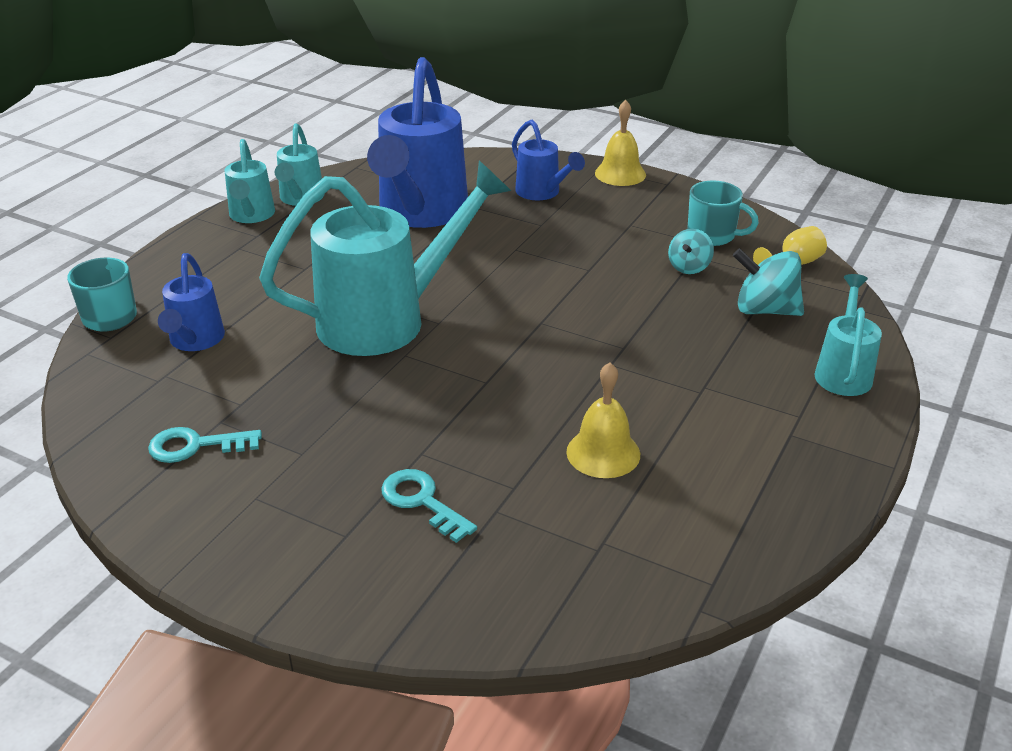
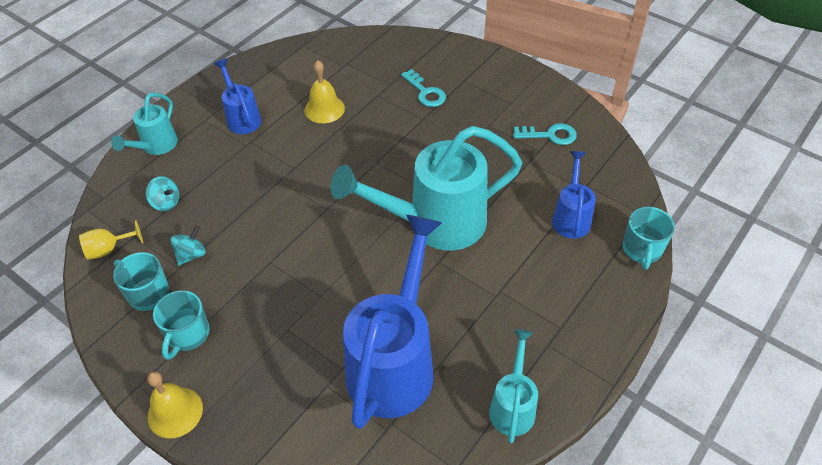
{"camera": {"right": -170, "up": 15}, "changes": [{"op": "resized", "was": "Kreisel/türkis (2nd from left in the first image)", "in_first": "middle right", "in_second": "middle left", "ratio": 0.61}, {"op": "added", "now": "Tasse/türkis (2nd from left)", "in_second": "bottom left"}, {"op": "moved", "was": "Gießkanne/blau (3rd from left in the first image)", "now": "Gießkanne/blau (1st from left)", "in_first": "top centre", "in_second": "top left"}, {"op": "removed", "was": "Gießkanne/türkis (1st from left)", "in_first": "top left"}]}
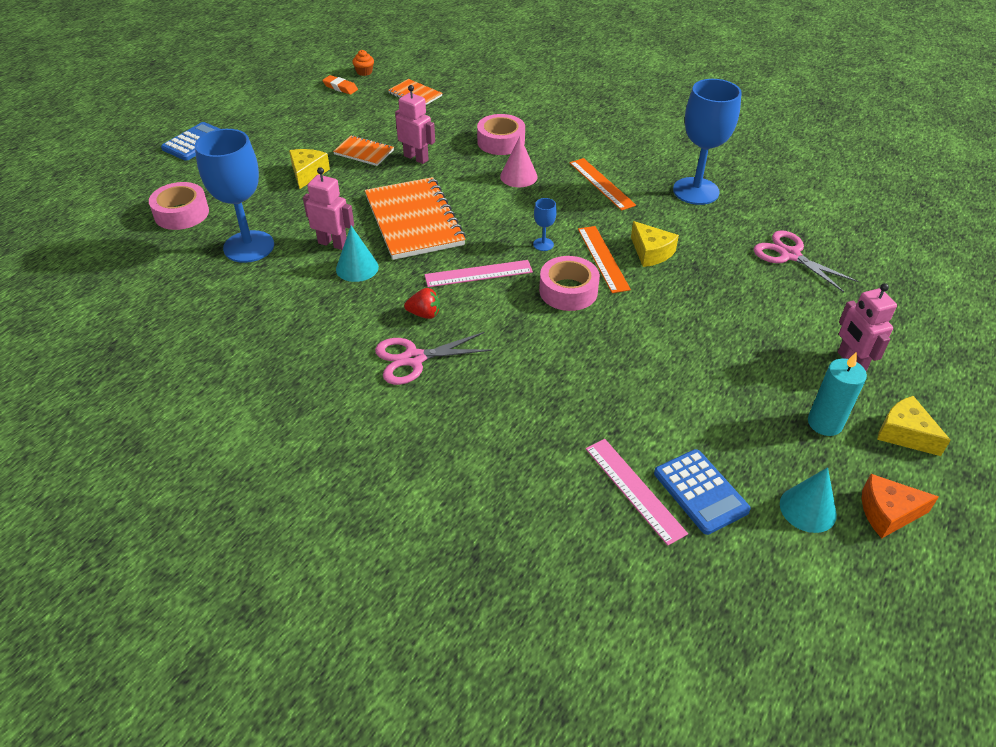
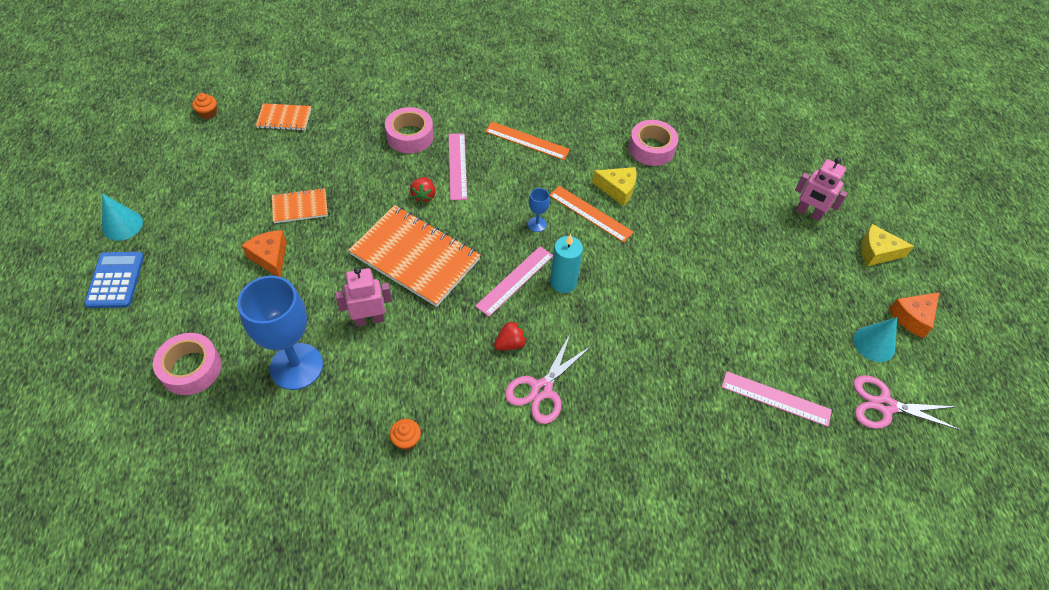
{"camera": {"right": -40, "up": 10}, "changes": [{"op": "moved", "was": "Kegel/türkis (1st from left)", "in_first": "centre", "in_second": "middle left"}, {"op": "recoloured", "was": "Käse/gelb (1st from left)", "now": "Käse/orange (1st from left)", "in_first": "top left", "in_second": "middle left"}, {"op": "added", "now": "Muffin/orange (2nd from left)", "in_second": "bottom centre"}, {"op": "added", "now": "Erdbeere/rot (1st from left)", "in_second": "top centre"}, {"op": "replaced", "was": "Kegel/rosa", "now": "Lineal/rosa (1st from left)", "in_first": "top centre", "in_second": "top centre"}, {"op": "moved", "was": "Kerze/türkis", "in_first": "middle right", "in_second": "centre"}, {"op": "moved", "was": "Klebeband/rosa (3rd from left)", "in_first": "centre", "in_second": "top centre"}, {"op": "moved", "was": "Schere/rosa (2nd from left)", "in_first": "middle right", "in_second": "bottom right"}, {"op": "removed", "was": "Radiergummi/orange", "in_first": "top centre"}, {"op": "removed", "was": "Roboter/rosa (2nd from left)", "in_first": "top centre"}, {"op": "removed", "was": "Taschenrechner/blau (2nd from left)", "in_first": "middle right"}, {"op": "removed", "was": "Kelch/blau (3rd from left)", "in_first": "top right"}]}
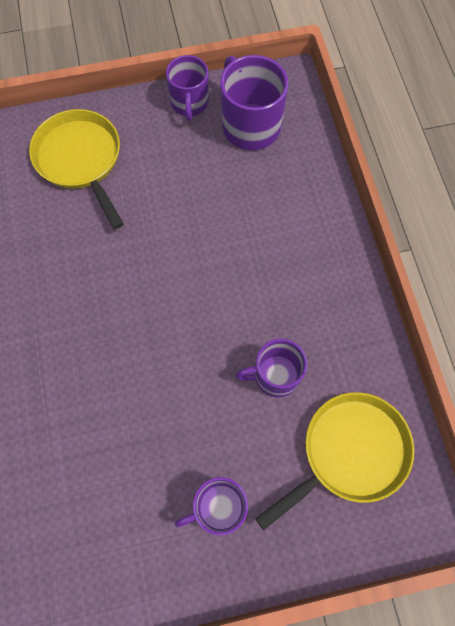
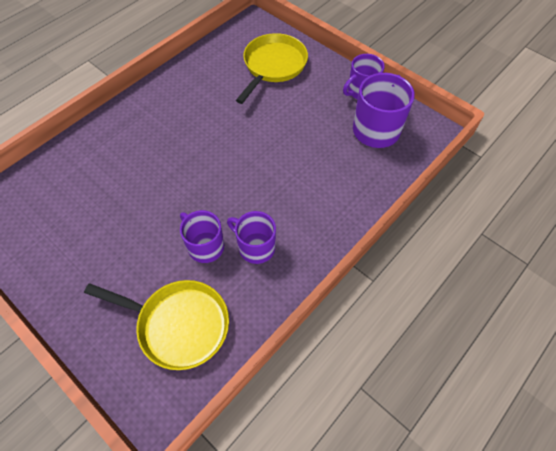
{"camera": {"right": 55, "up": -10}, "changes": [{"op": "moved", "was": "Tasse/lila (2nd from left)", "in_first": "bottom centre", "in_second": "centre"}]}
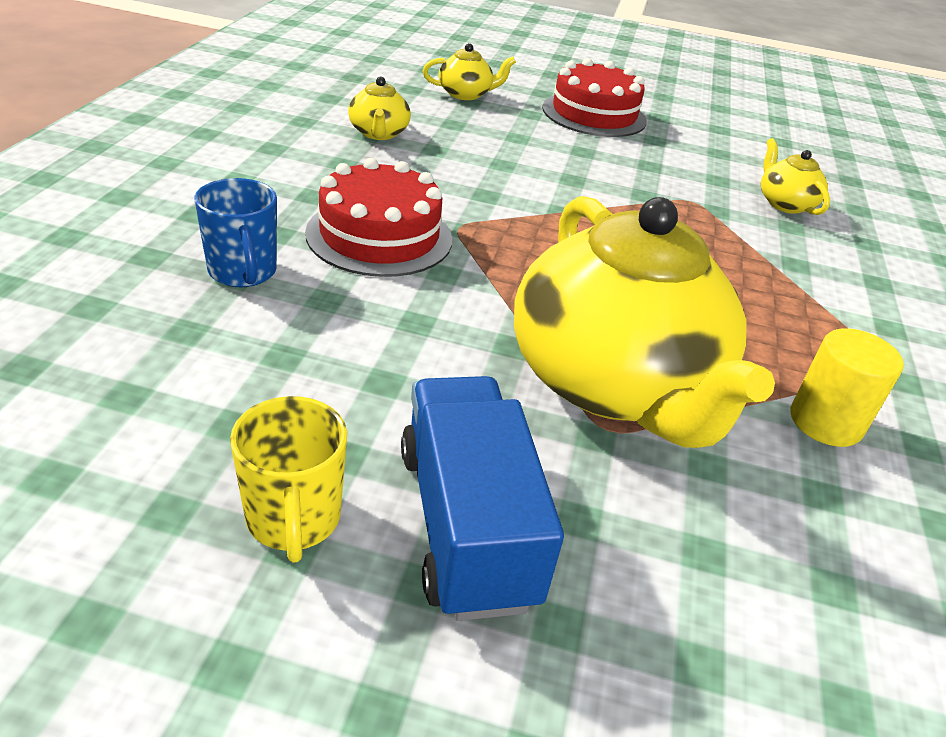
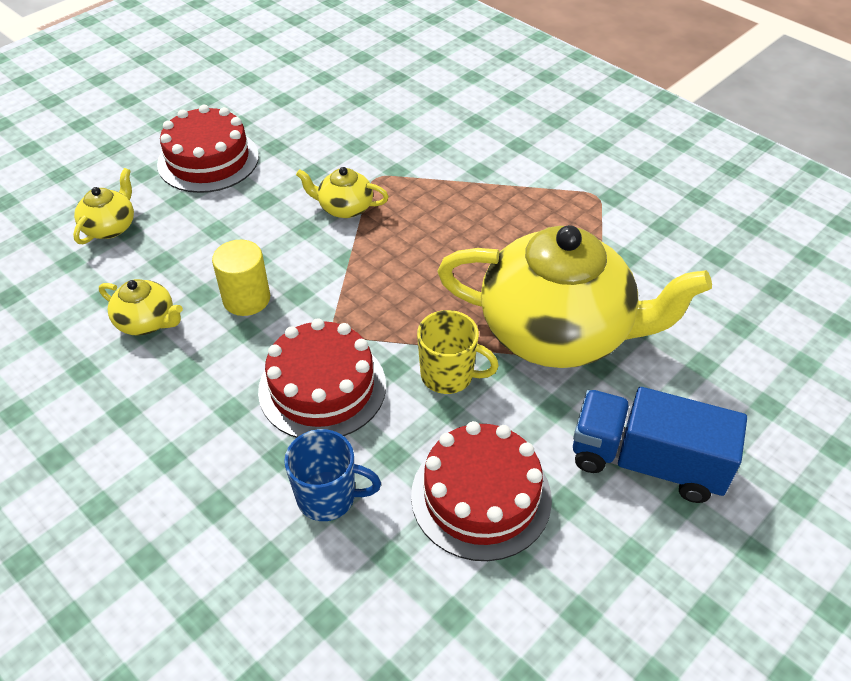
{"camera": {"right": -55, "up": 10}, "changes": [{"op": "moved", "was": "Vollzylinder/gelb", "in_first": "middle right", "in_second": "middle left"}, {"op": "moved", "was": "Teekanne/gelb (4th from left in the first image)", "now": "Teekanne/gelb (3rd from left)", "in_first": "top right", "in_second": "top centre"}, {"op": "added", "now": "Kuchen/rot (3rd from left)", "in_second": "bottom centre"}, {"op": "moved", "was": "Tasse/gelb", "in_first": "middle left", "in_second": "centre"}]}
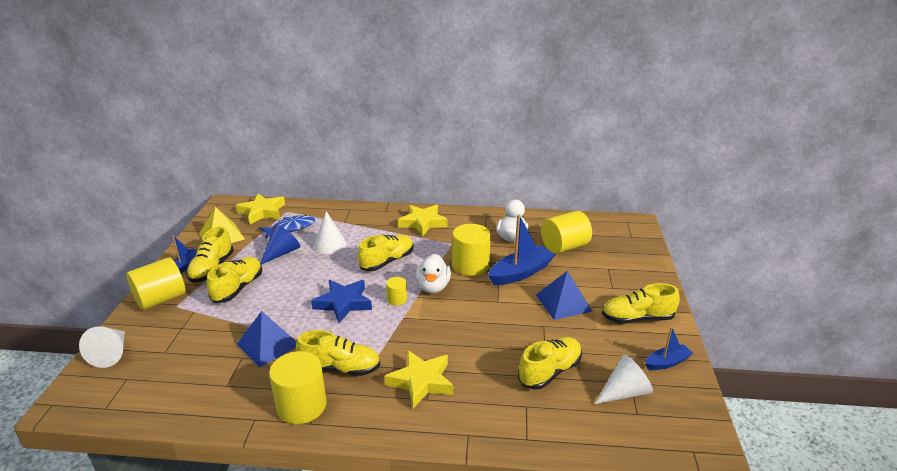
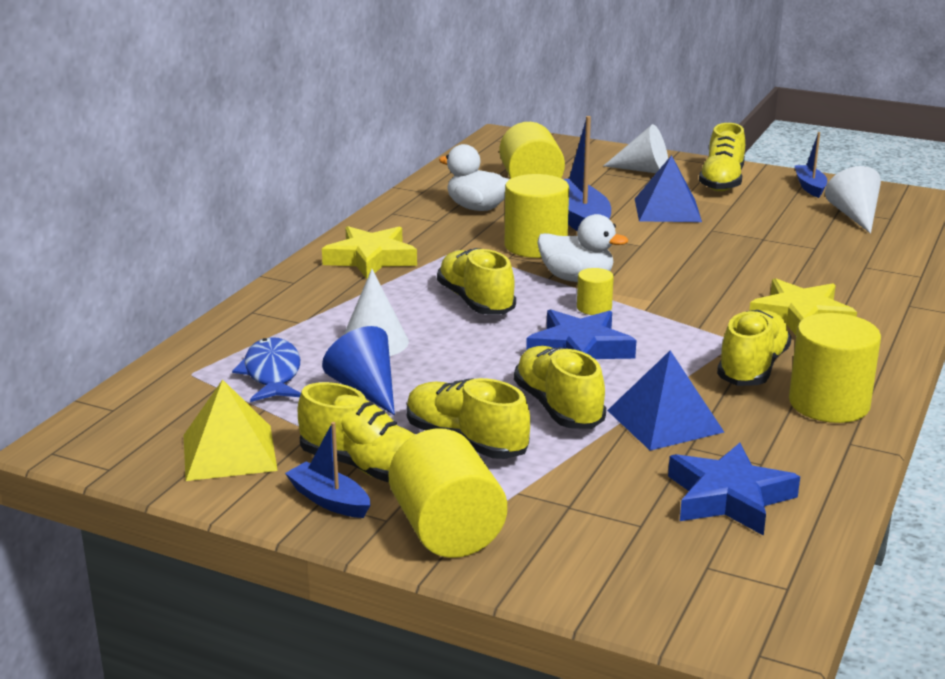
{"camera": {"right": -70, "up": -5}, "changes": [{"op": "moved", "was": "Schuh/gelb (5th from left in the first image)", "now": "Schuh/gelb (4th from left)", "in_first": "bottom centre", "in_second": "centre"}, {"op": "moved", "was": "Kegel/weiß (1st from left in the first image)", "now": "Kegel/weiß (2nd from left)", "in_first": "bottom left", "in_second": "top right"}, {"op": "added", "now": "Stern/blau (2nd from left)", "in_second": "bottom right"}, {"op": "removed", "was": "Stern/gelb (1st from left)", "in_first": "middle left"}]}
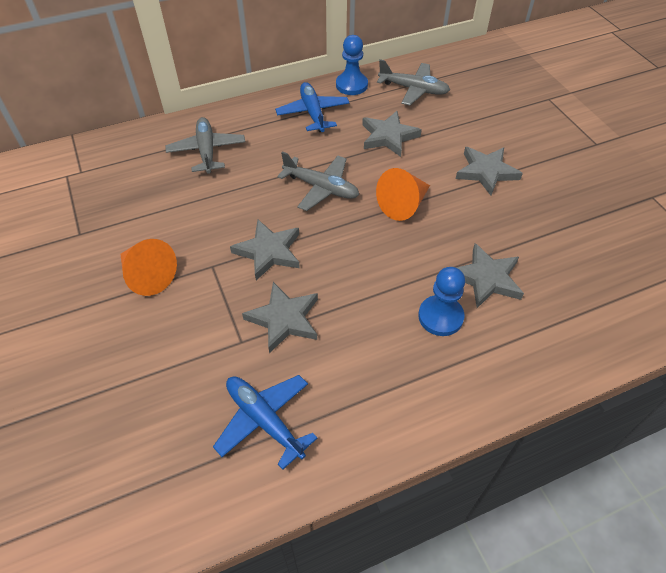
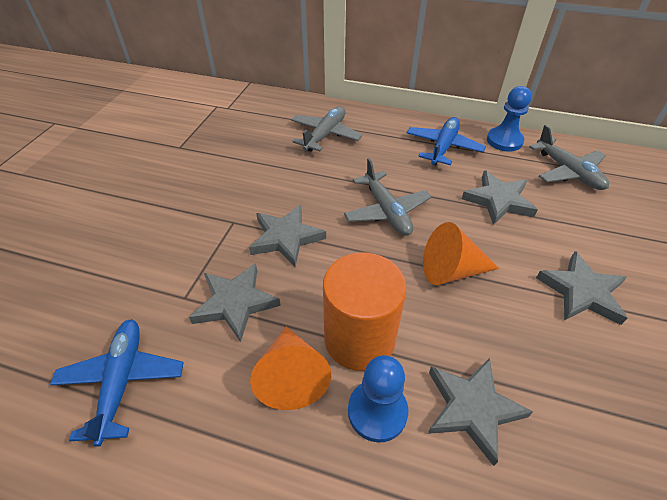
{"camera": {"right": 40, "up": -5}, "changes": [{"op": "moved", "was": "Kegel/orange (1st from left)", "in_first": "middle left", "in_second": "bottom centre"}, {"op": "added", "now": "Vollzylinder/orange", "in_second": "centre"}]}
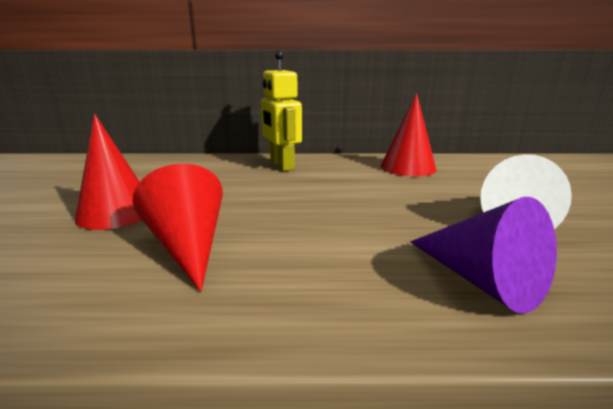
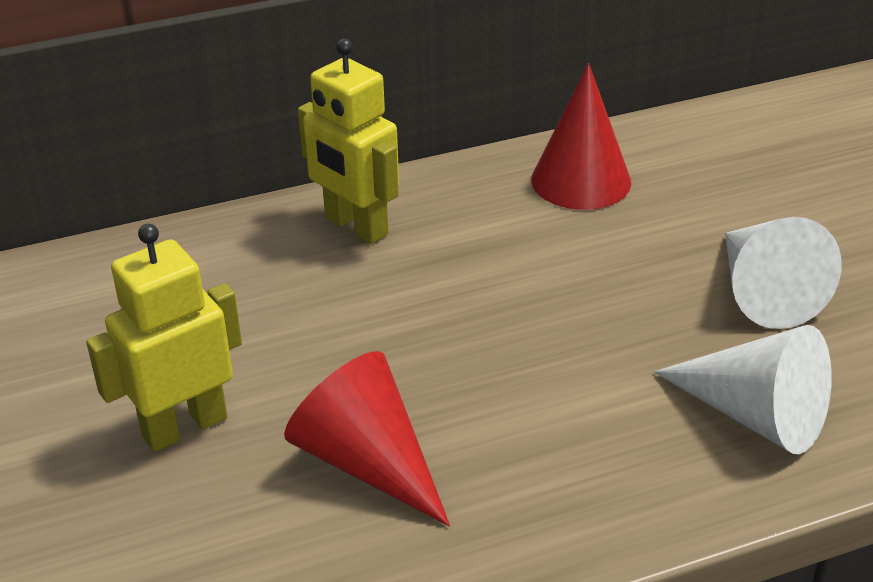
{"camera": {"right": -20, "up": 15}, "changes": [{"op": "replaced", "was": "Kegel/rot (1st from left)", "now": "Roboter/gelb (1st from left)", "in_first": "middle left", "in_second": "middle left"}, {"op": "recoloured", "was": "Kegel/lila", "now": "Kegel/weiß (1st from left)", "in_first": "middle right", "in_second": "bottom right"}]}
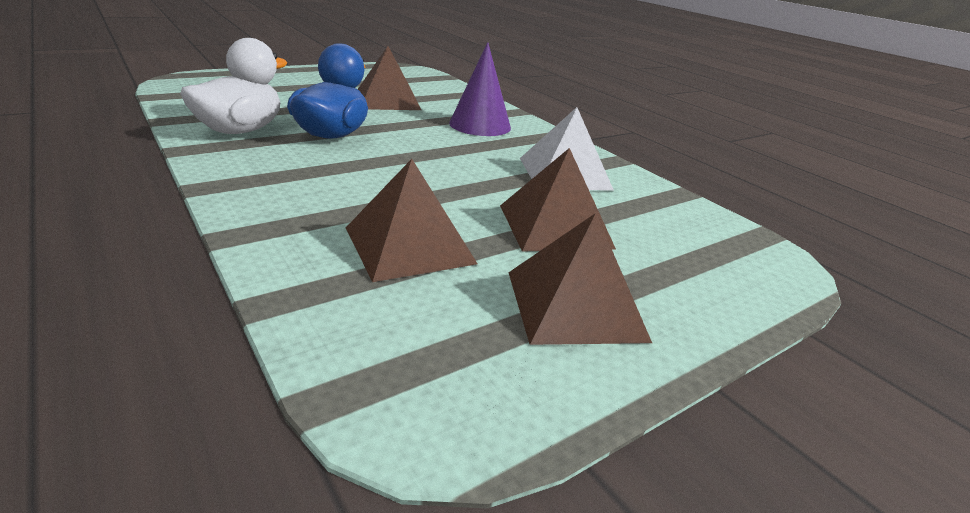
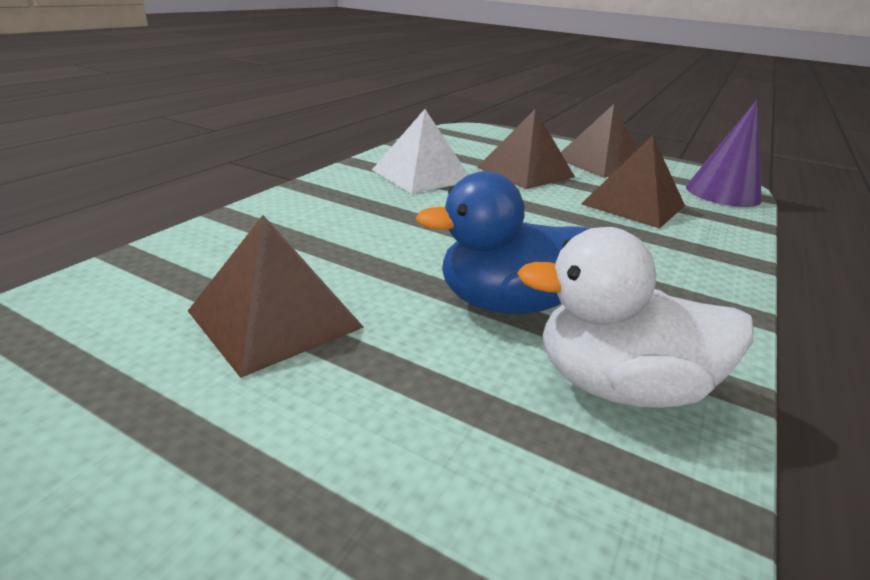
{"camera": {"right": -115, "up": 0}, "changes": [{"op": "moved", "was": "Kegel/lila", "in_first": "top centre", "in_second": "top right"}]}
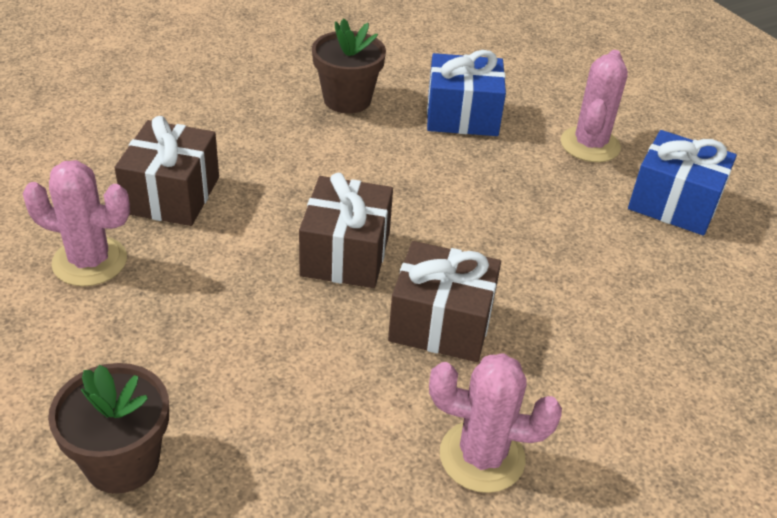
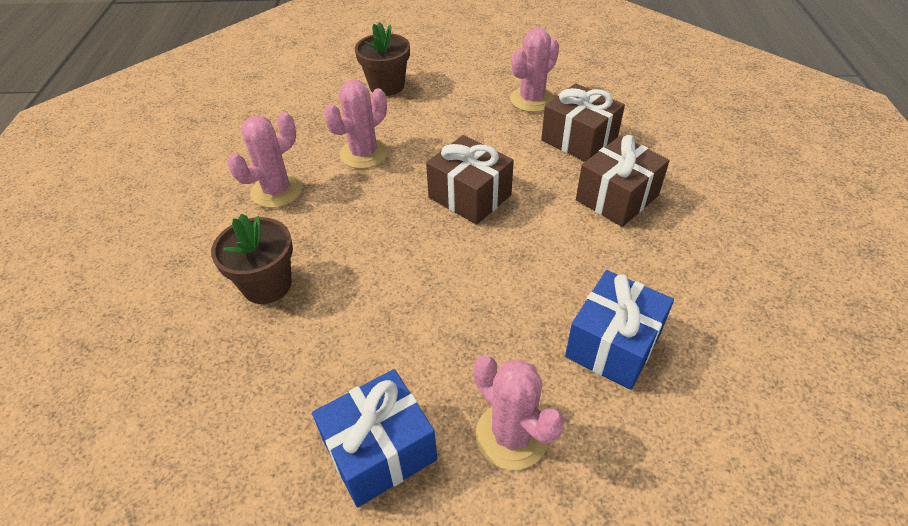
{"camera": {"right": 125, "up": 5}, "changes": [{"op": "moved", "was": "Blumentopf/braun (2nd from left in the first image)", "now": "Blumentopf/braun (1st from left)", "in_first": "top centre", "in_second": "middle left"}, {"op": "added", "now": "Kaktus/rosa (2nd from left)", "in_second": "top centre"}, {"op": "moved", "was": "Geschenk/braun (3rd from left)", "in_first": "centre", "in_second": "middle right"}]}
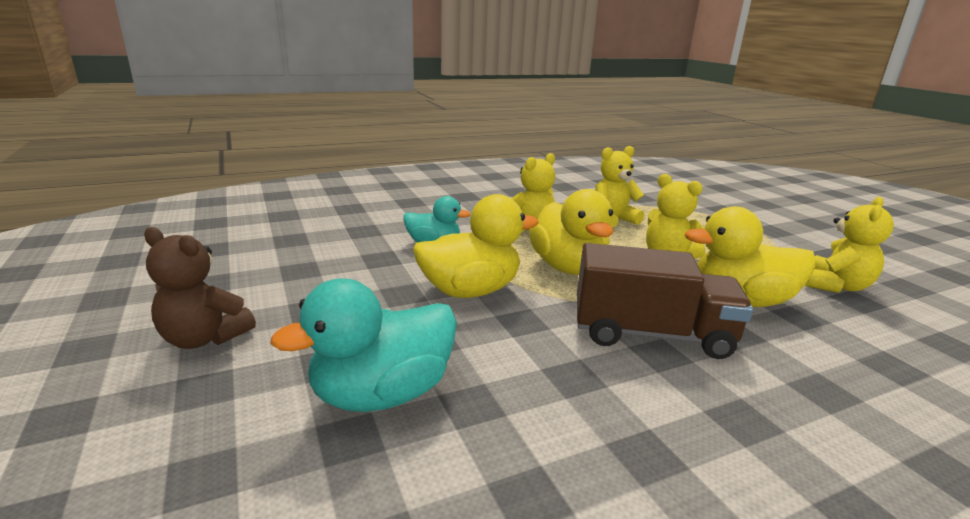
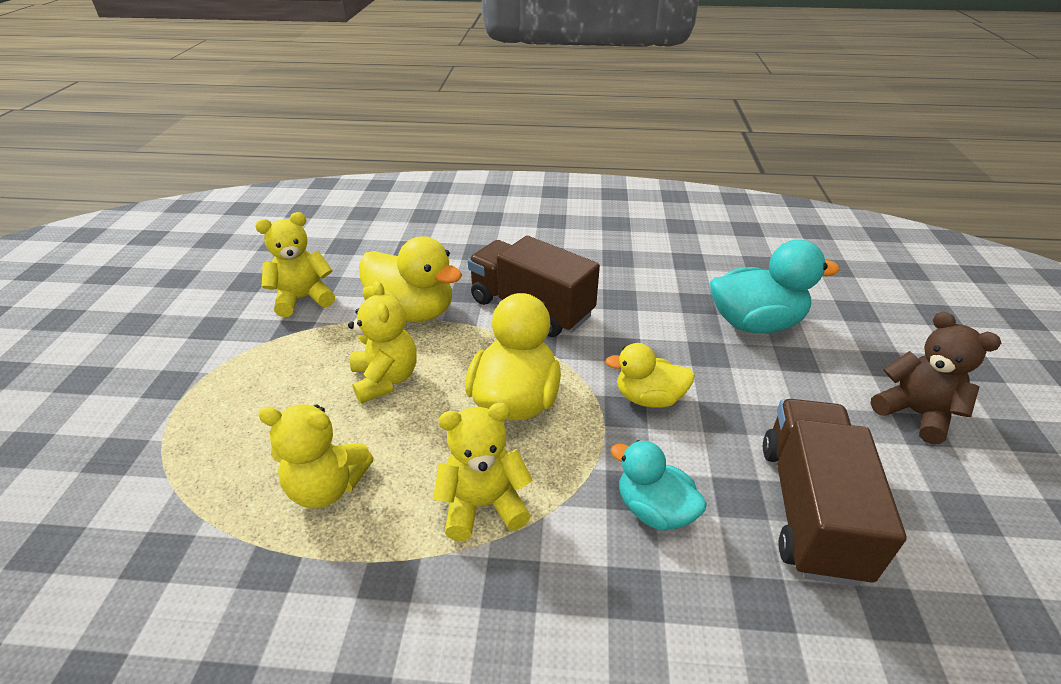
{"camera": {"right": -150, "up": 15}, "changes": [{"op": "resized", "was": "Ente/gelb (1st from left in the first image)", "in_first": "centre", "in_second": "centre", "ratio": 0.63}, {"op": "added", "now": "Lastwagen/braun (2nd from left)", "in_second": "bottom right"}]}
